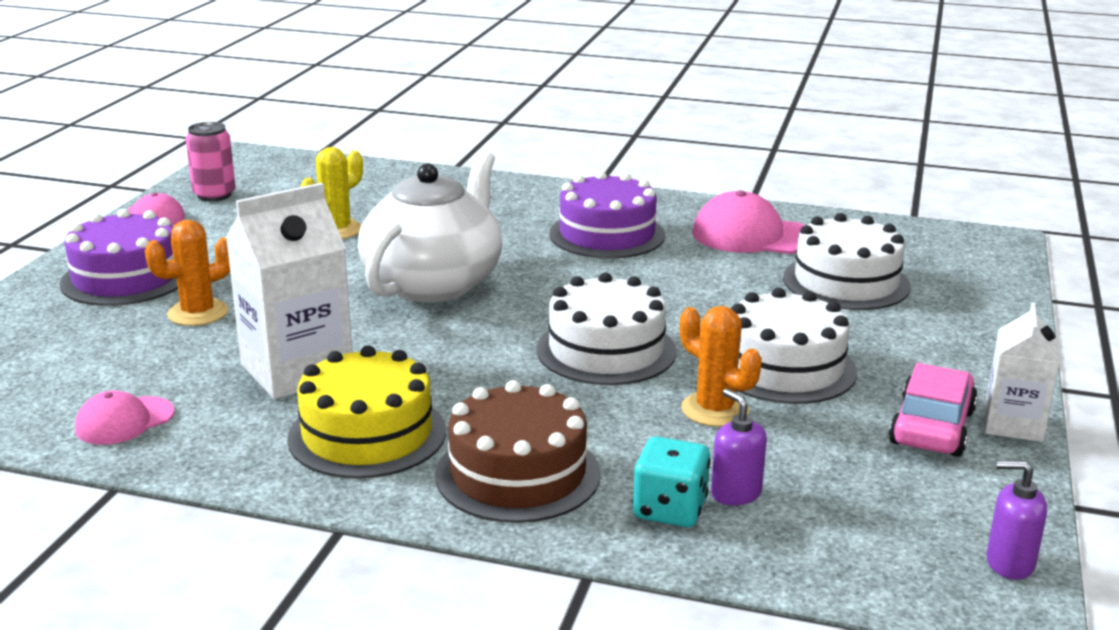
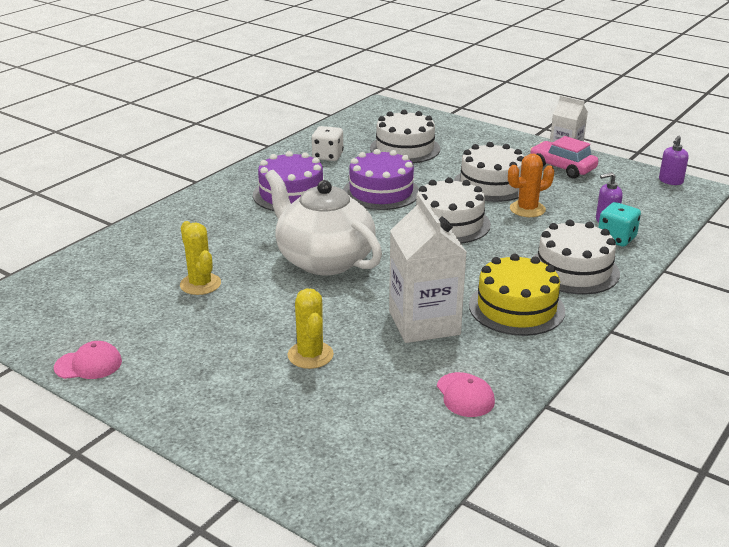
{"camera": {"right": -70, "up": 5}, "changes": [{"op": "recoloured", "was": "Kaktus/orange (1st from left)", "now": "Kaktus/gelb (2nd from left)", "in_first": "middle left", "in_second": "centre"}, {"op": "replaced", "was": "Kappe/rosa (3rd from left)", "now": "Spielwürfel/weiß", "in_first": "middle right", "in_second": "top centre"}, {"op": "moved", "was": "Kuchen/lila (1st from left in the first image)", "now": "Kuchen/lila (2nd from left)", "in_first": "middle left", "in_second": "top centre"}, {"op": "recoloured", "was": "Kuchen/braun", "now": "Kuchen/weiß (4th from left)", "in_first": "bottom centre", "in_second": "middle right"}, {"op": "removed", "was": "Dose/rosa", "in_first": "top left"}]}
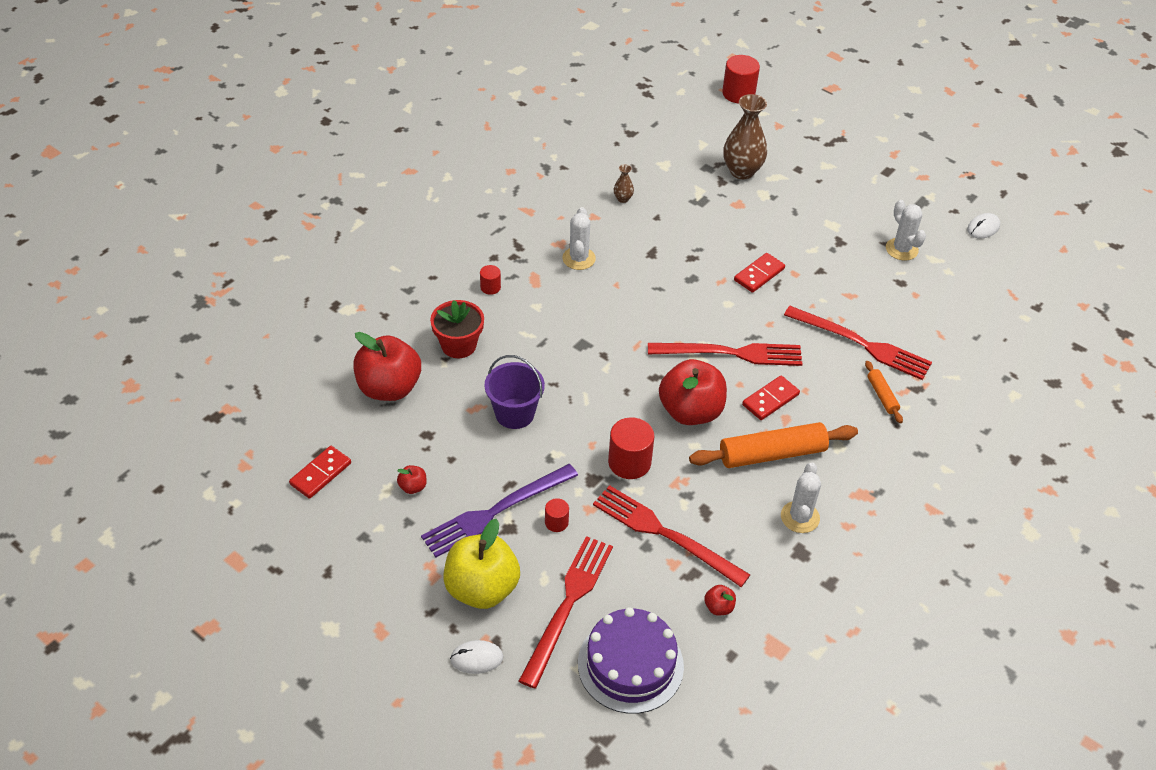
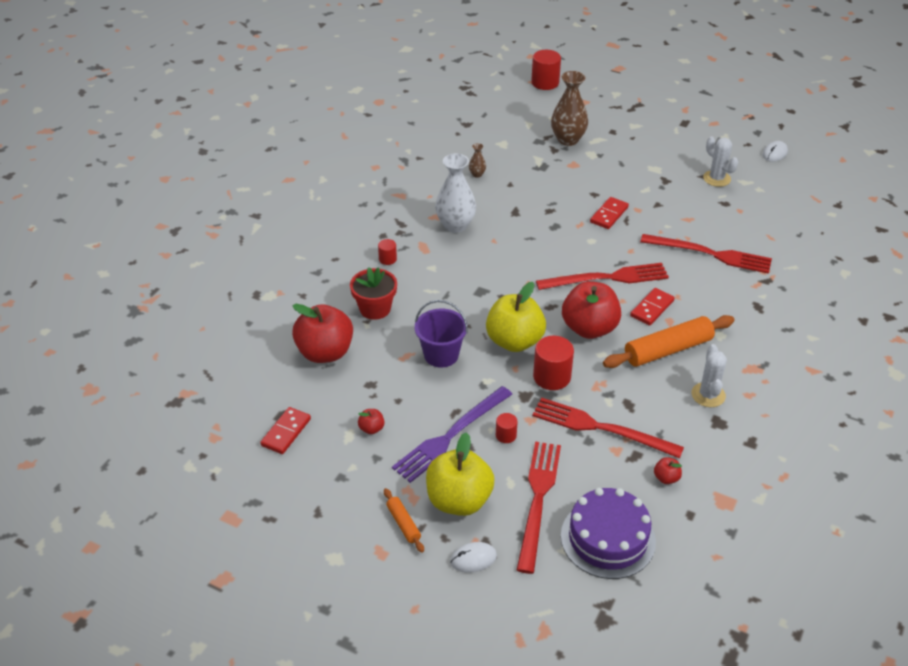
{"camera": {"right": -10, "up": -5}, "changes": [{"op": "moved", "was": "Nudelholz/orange (2nd from left in the first image)", "now": "Nudelholz/orange (1st from left)", "in_first": "middle right", "in_second": "bottom centre"}, {"op": "replaced", "was": "Kaktus/weiß (1st from left)", "now": "Vase/weiß", "in_first": "top centre", "in_second": "top centre"}, {"op": "added", "now": "Apfel/gelb (2nd from left)", "in_second": "centre"}]}
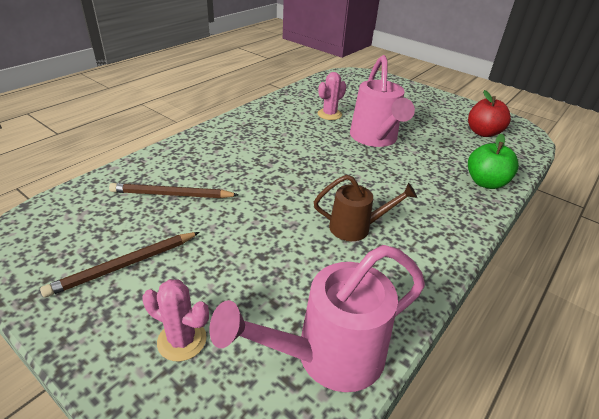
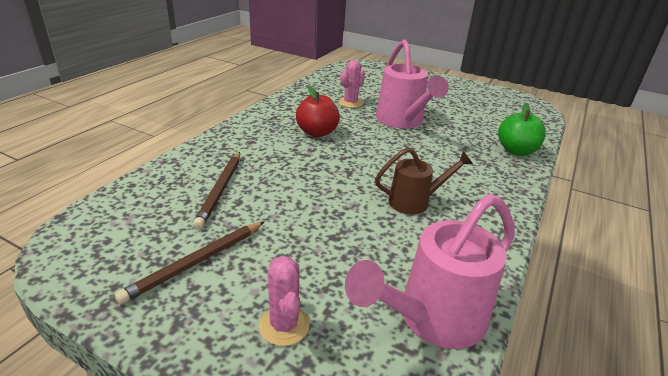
{"camera": {"right": -10, "up": -5}, "changes": [{"op": "turned", "was": "Bleistift/braun (2nd from left)", "in_first": "middle left", "in_second": "middle left", "clockwise": -75}, {"op": "turned", "was": "Kaktus/rosa (1st from left)", "in_first": "bottom left", "in_second": "bottom centre", "clockwise": 60}, {"op": "moved", "was": "Apfel/rot", "in_first": "top right", "in_second": "top centre"}]}
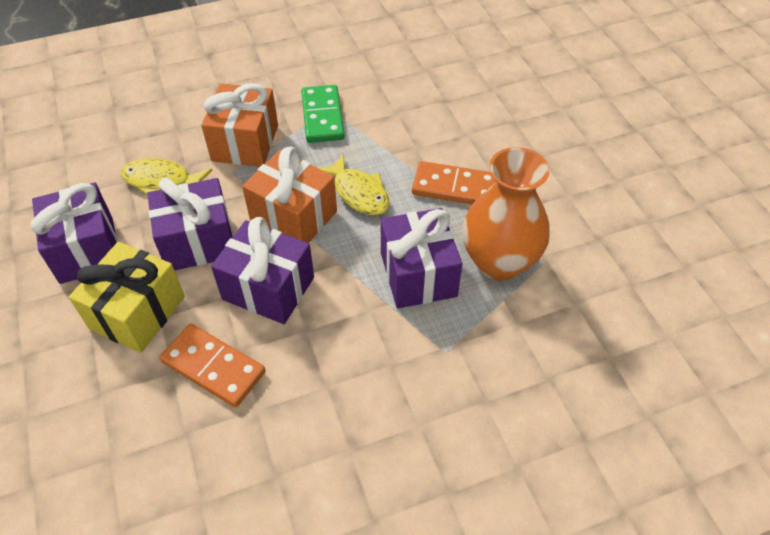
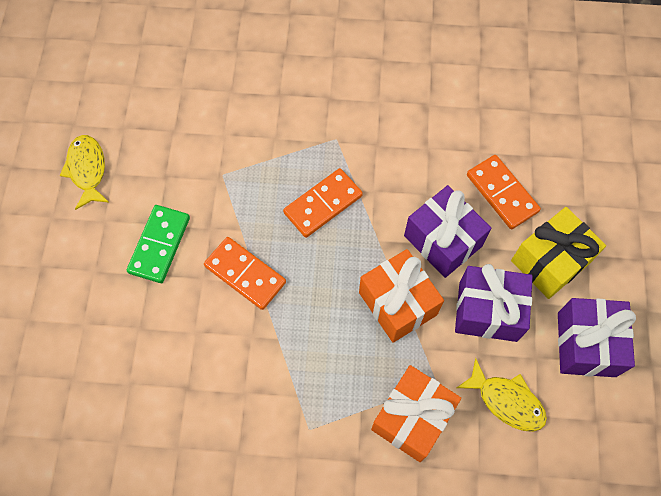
{"camera": {"right": -155, "up": 15}, "changes": [{"op": "moved", "was": "Fisch/gelb (2nd from left in the first image)", "now": "Fisch/gelb (1st from left)", "in_first": "centre", "in_second": "middle left"}, {"op": "moved", "was": "Dominostein/grün", "in_first": "top centre", "in_second": "middle left"}, {"op": "replaced", "was": "Geschenk/lila (4th from left)", "now": "Dominostein/orange (2nd from left)", "in_first": "centre", "in_second": "centre"}, {"op": "removed", "was": "Vase/orange", "in_first": "centre"}]}
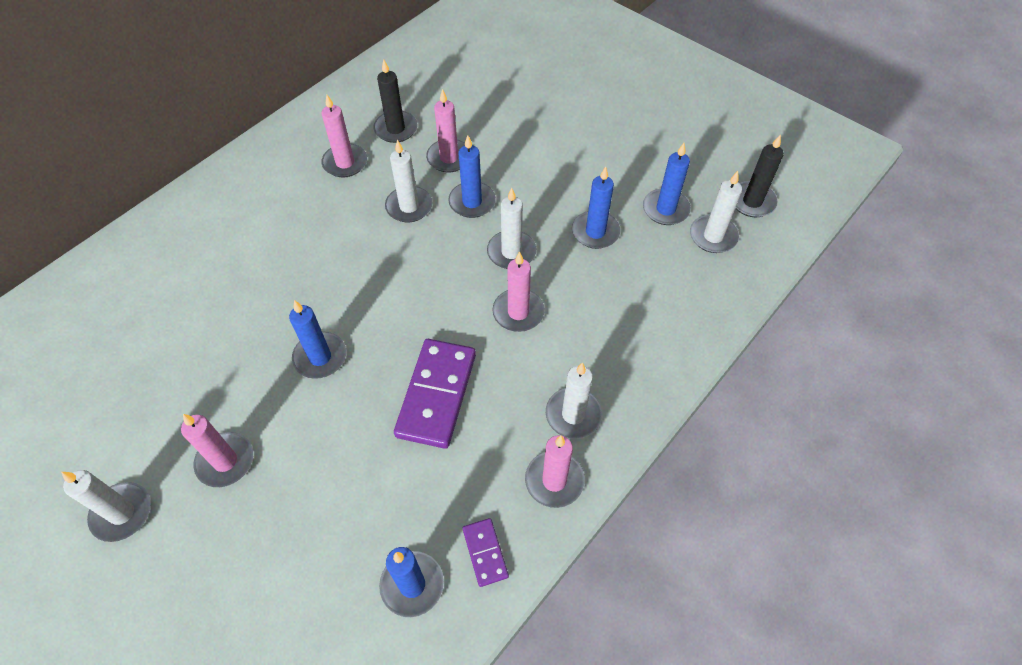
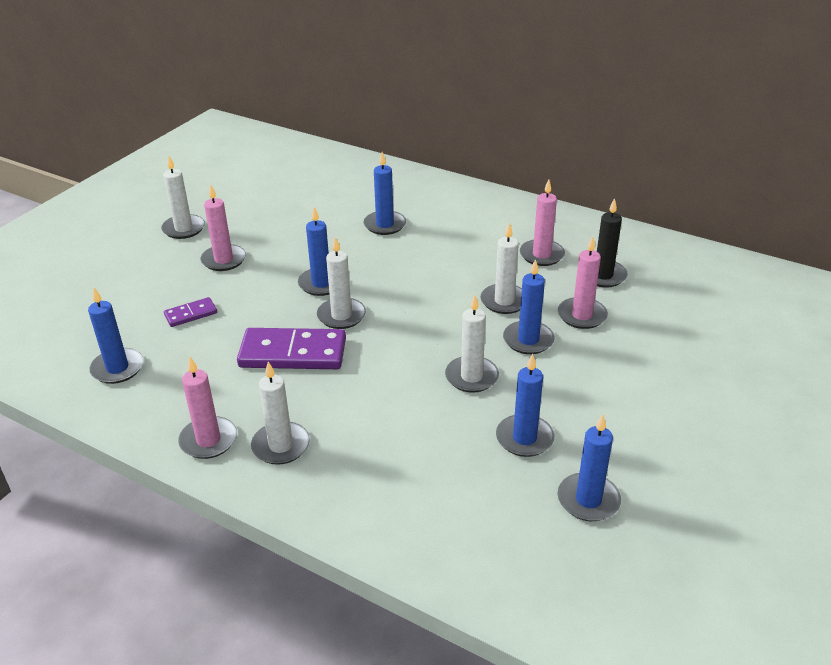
{"camera": {"right": 80, "up": -20}, "changes": [{"op": "moved", "was": "Dominostein/lila (2nd from left in the first image)", "now": "Dominostein/lila (1st from left)", "in_first": "bottom centre", "in_second": "middle left"}, {"op": "moved", "was": "Kerze/weiß (5th from left in the first image)", "now": "Kerze/weiß (3rd from left)", "in_first": "top right", "in_second": "centre"}, {"op": "added", "now": "Kerze/blau (3rd from left)", "in_second": "top centre"}, {"op": "removed", "was": "Kerze/rosa (4th from left)", "in_first": "centre"}, {"op": "removed", "was": "Kerze/schwarz (2nd from left)", "in_first": "top right"}]}
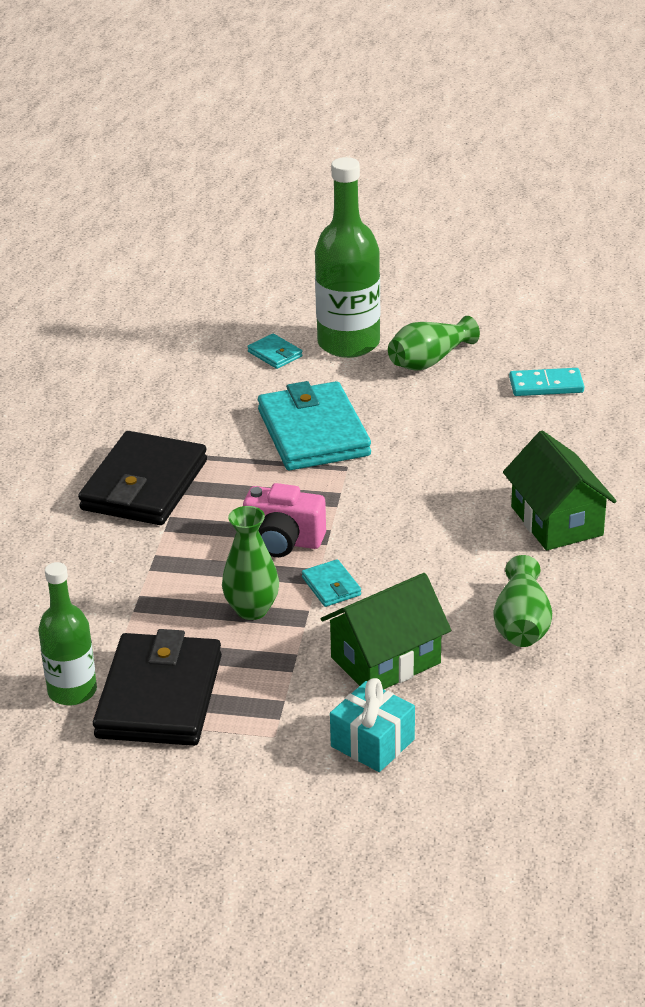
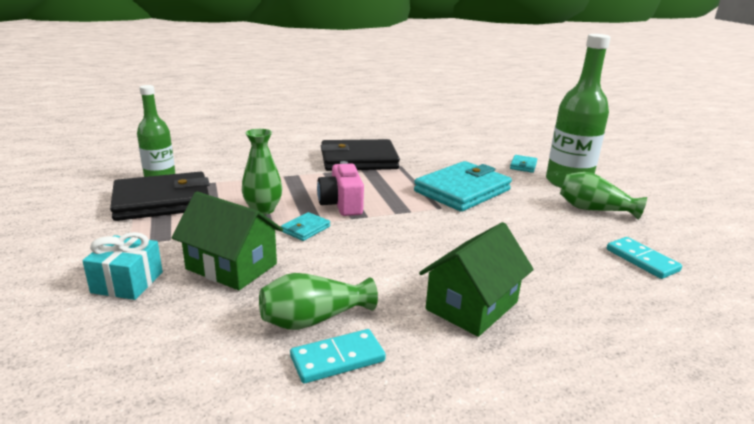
{"camera": {"right": 60, "up": -10}, "changes": [{"op": "added", "now": "Dominostein/türkis (1st from left)", "in_second": "bottom centre"}]}
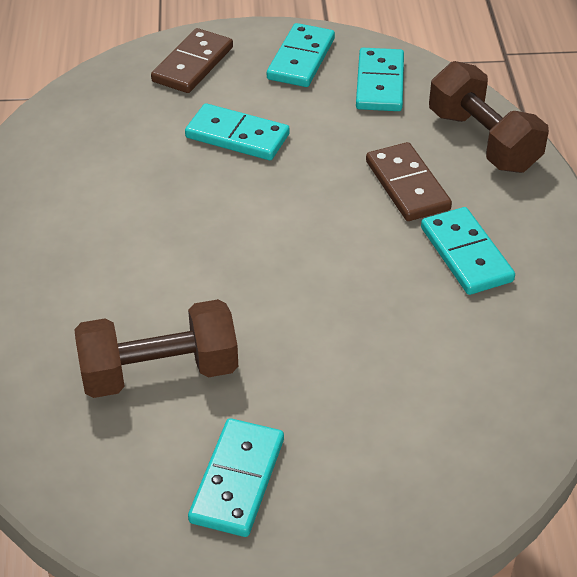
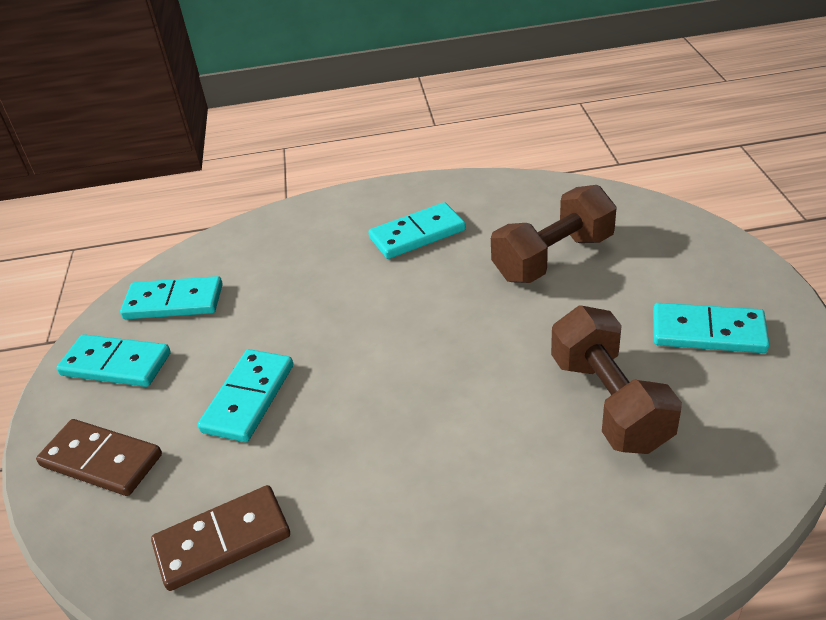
{"camera": {"right": -90, "up": -5}, "changes": [{"op": "moved", "was": "Dominostein/braun (2nd from left)", "in_first": "top right", "in_second": "bottom left"}, {"op": "moved", "was": "Hantel/braun (2nd from left in the first image)", "now": "Hantel/braun (1st from left)", "in_first": "top right", "in_second": "middle right"}]}
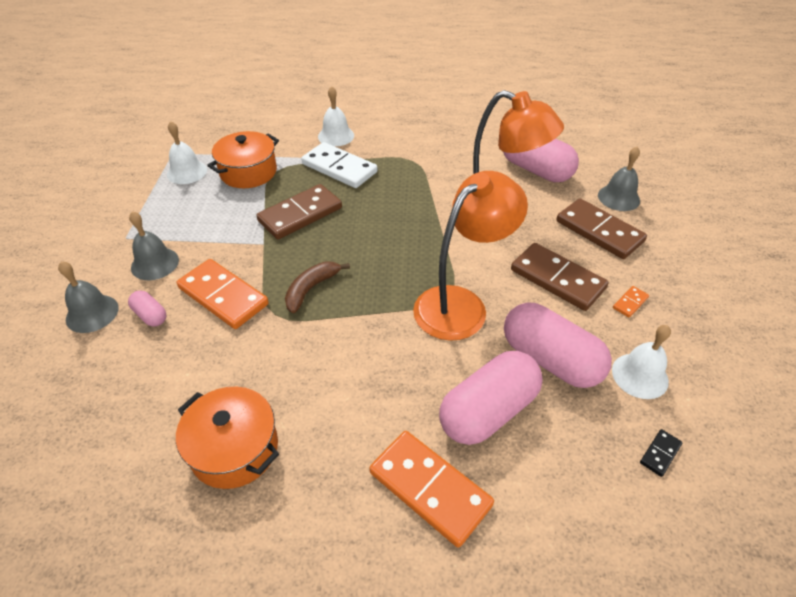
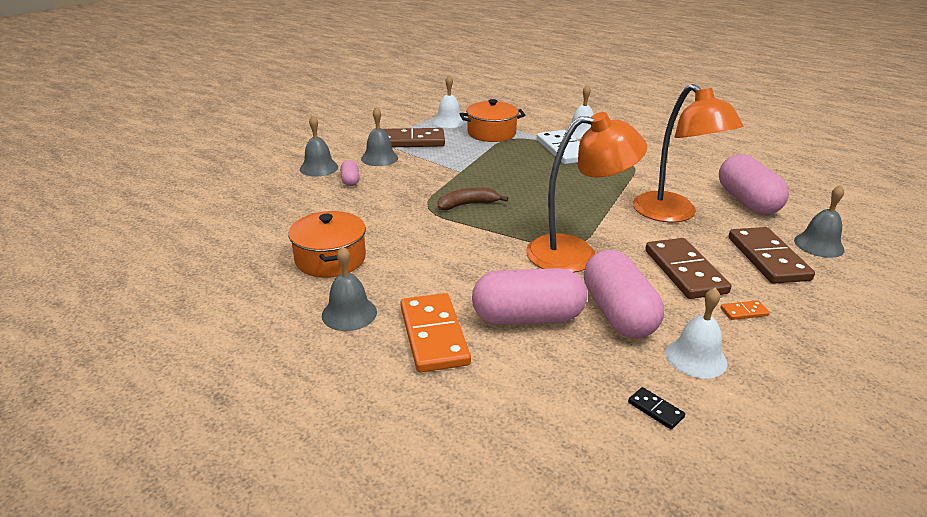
{"camera": {"right": 35, "up": -15}, "changes": [{"op": "added", "now": "Glocke/grau (2nd from left)", "in_second": "centre"}, {"op": "moved", "was": "Dominostein/braun (1st from left)", "in_first": "centre", "in_second": "top centre"}, {"op": "turned", "was": "Dominostein/schwarz", "in_first": "bottom right", "in_second": "bottom right", "clockwise": 60}, {"op": "removed", "was": "Dominostein/orange (1st from left)", "in_first": "middle left"}]}
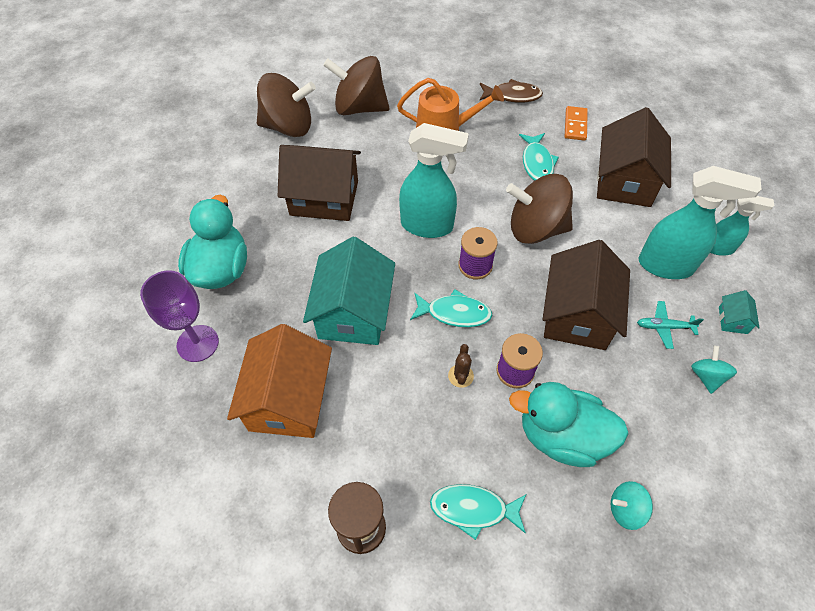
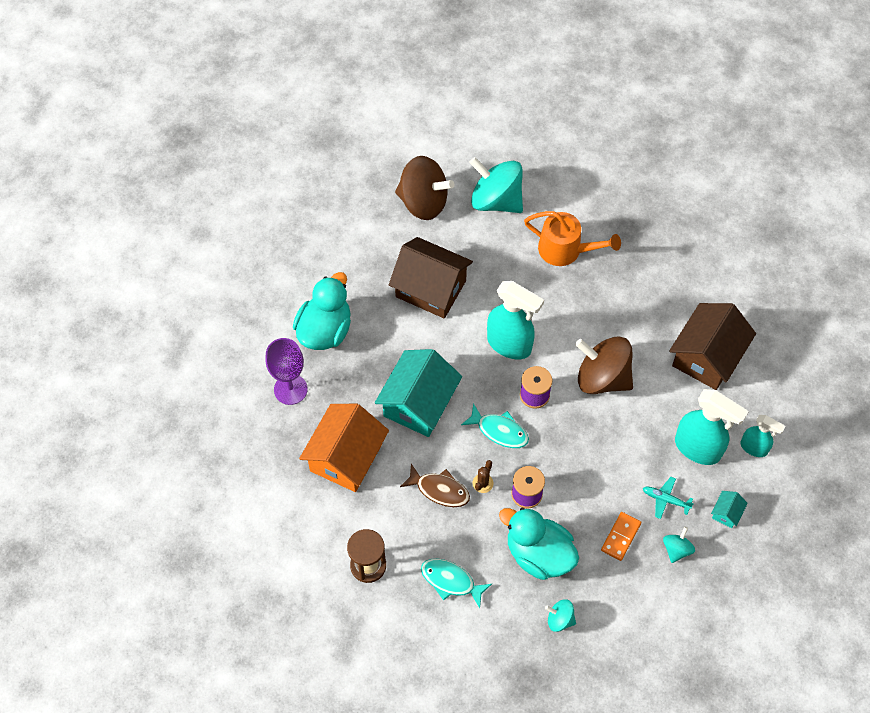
{"camera": {"right": 20, "up": 5}, "changes": [{"op": "moved", "was": "Fisch/braun", "in_first": "top centre", "in_second": "bottom centre"}, {"op": "recoloured", "was": "Kreisel/braun (2nd from left)", "now": "Kreisel/türkis (1st from left)", "in_first": "top centre", "in_second": "top centre"}, {"op": "moved", "was": "Dominostein/orange", "in_first": "top right", "in_second": "bottom right"}, {"op": "removed", "was": "Fisch/türkis (3rd from left)", "in_first": "top centre"}, {"op": "removed", "was": "Haus/braun (2nd from left)", "in_first": "middle right"}]}
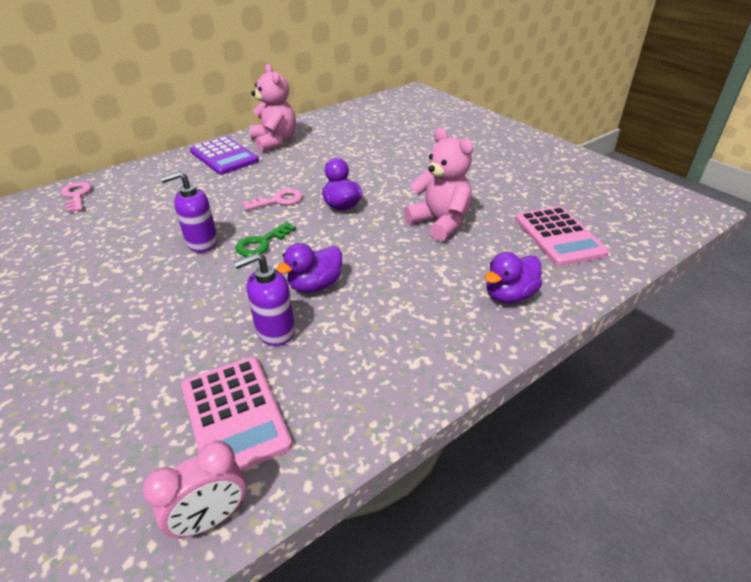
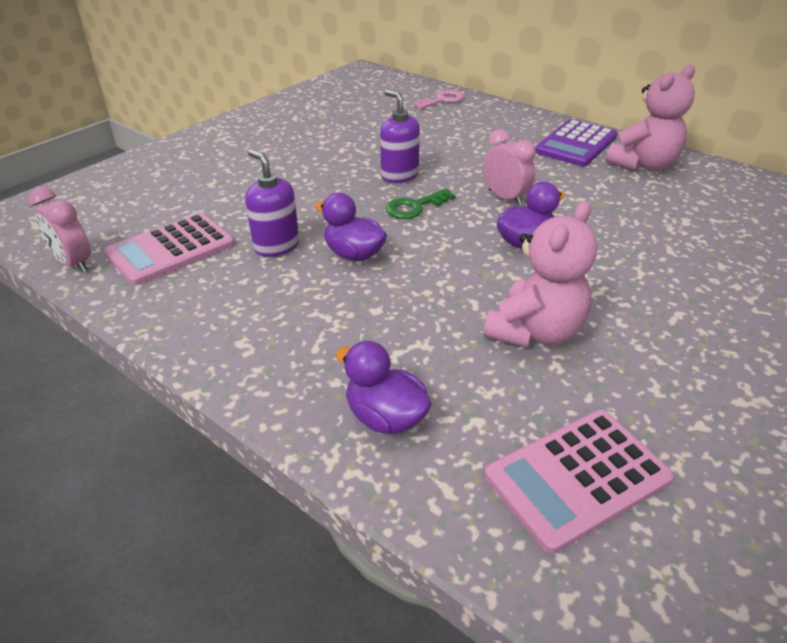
{"camera": {"right": 75, "up": 0}, "changes": [{"op": "turned", "was": "Schlüssel/grün", "in_first": "centre", "in_second": "top centre", "clockwise": -60}, {"op": "replaced", "was": "Schlüssel/rosa (2nd from left)", "now": "Wecker/rosa (2nd from left)", "in_first": "centre", "in_second": "top centre"}]}
